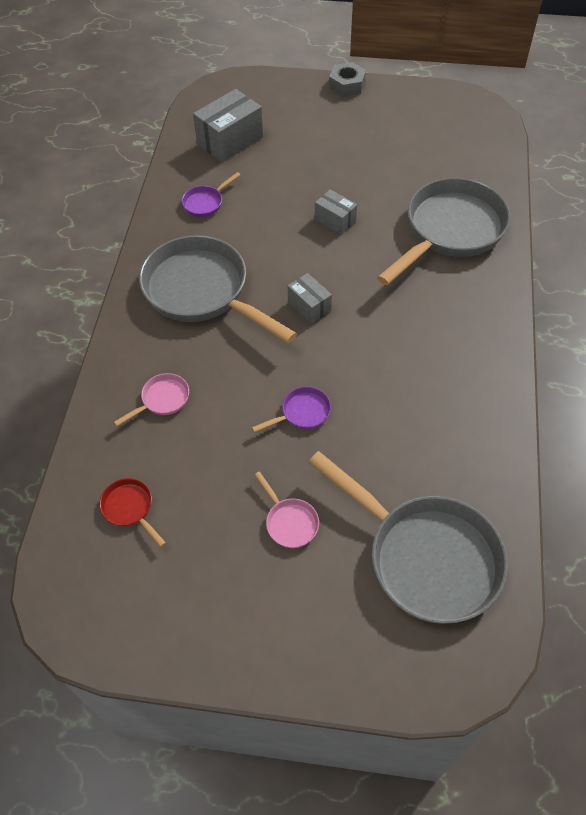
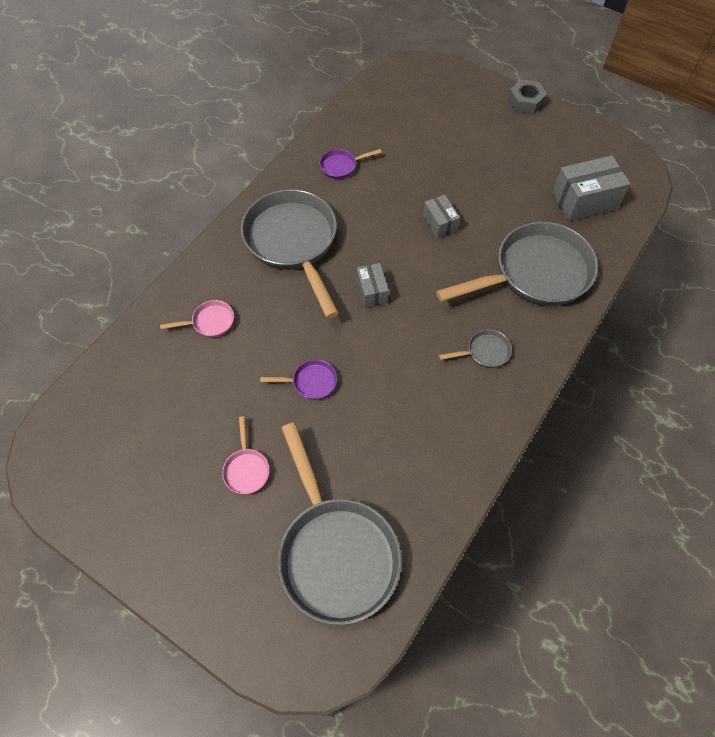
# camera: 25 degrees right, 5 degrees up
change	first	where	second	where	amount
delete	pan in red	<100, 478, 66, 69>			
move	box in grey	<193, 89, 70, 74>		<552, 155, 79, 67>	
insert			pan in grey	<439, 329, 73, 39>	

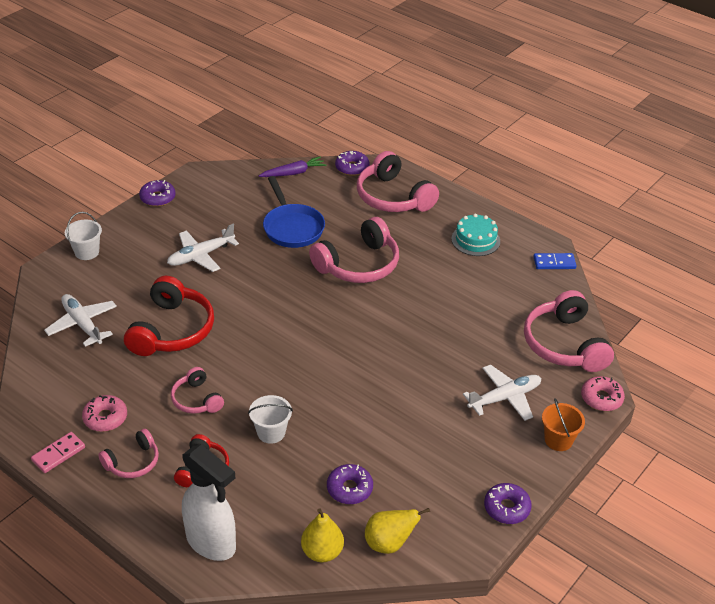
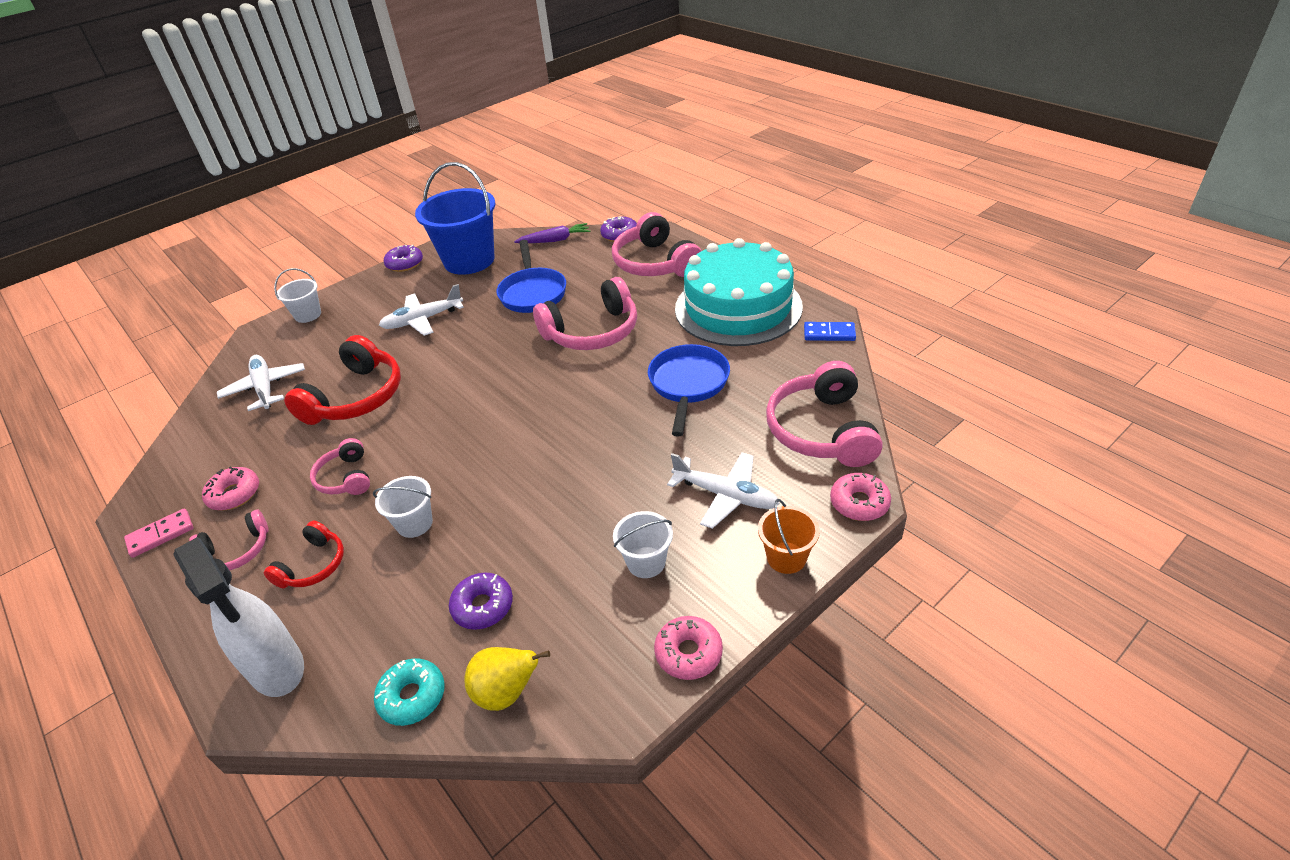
# camera: 15 degrees right, 0 degrees up
change	first	where	second	where	amount
replace	pear in yellow	<301, 508, 43, 54>	donut in turquoise	<374, 658, 71, 68>	
resize	cake in turquoise	<451, 213, 49, 43>		<675, 238, 128, 108>	x2.18
rotate	plane in white	<463, 365, 78, 56>		<667, 452, 113, 77>	45 degrees clockwise
recolor	donut in purple	<484, 483, 48, 41>	donut in pink	<654, 616, 69, 64>	
insert			bucket in blue	<415, 162, 81, 113>	
insert			bucket in white	<613, 511, 60, 67>	
insert			pan in blue	<648, 344, 82, 92>	

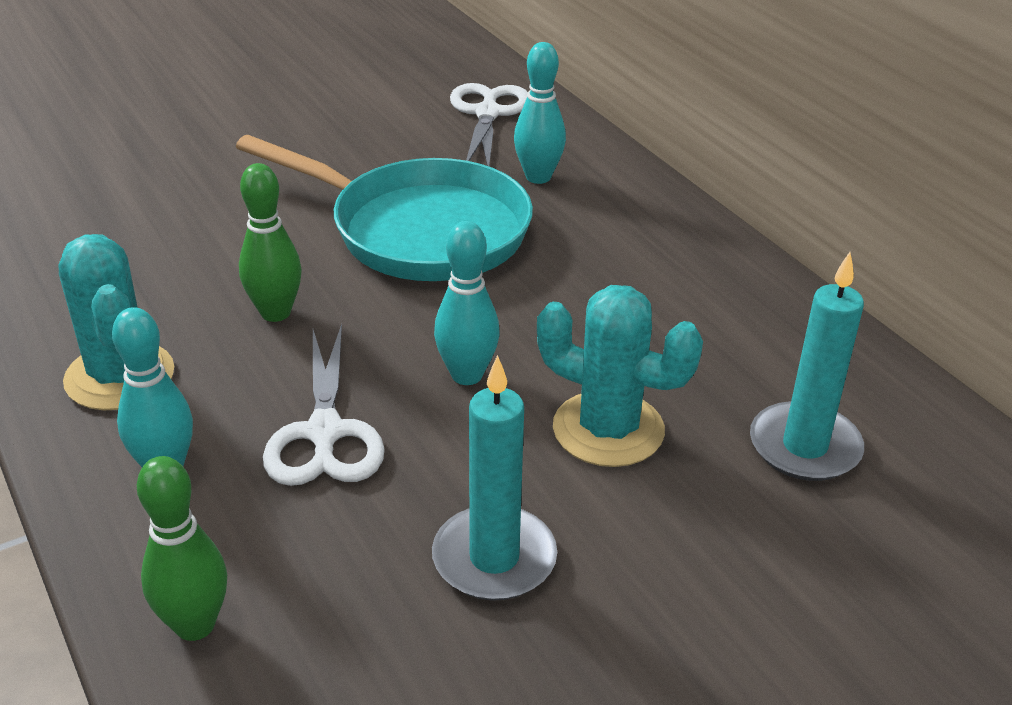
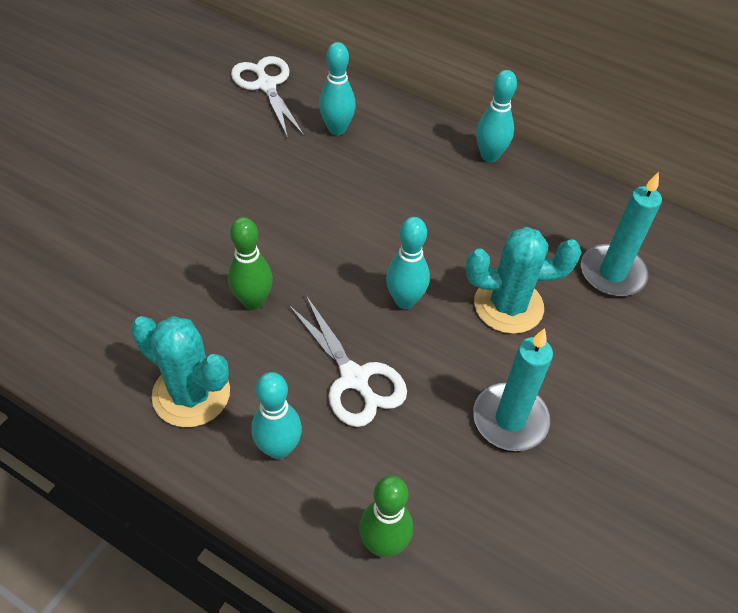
# camera: 30 degrees left, 15 degrees up
change	first	where	second	where	amount
delete	pan in turquoise	<236, 135, 297, 146>			
insert			bowling pin in turquoise	<476, 70, 41, 92>	

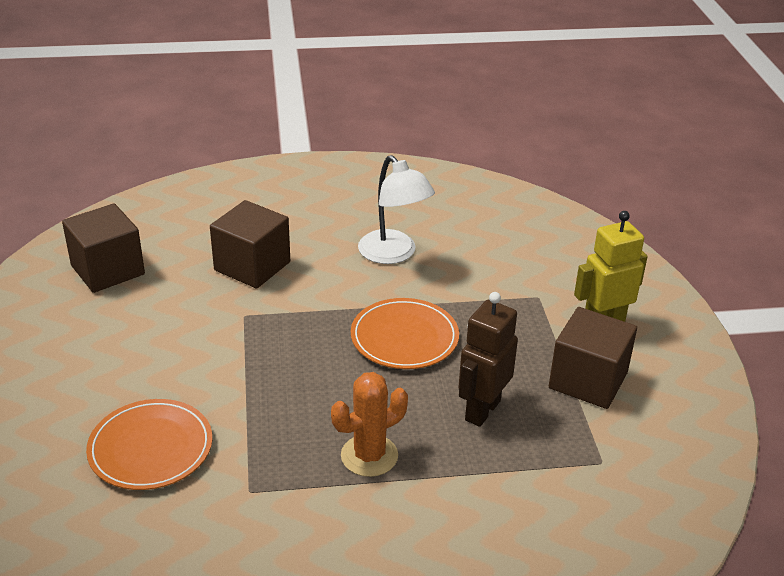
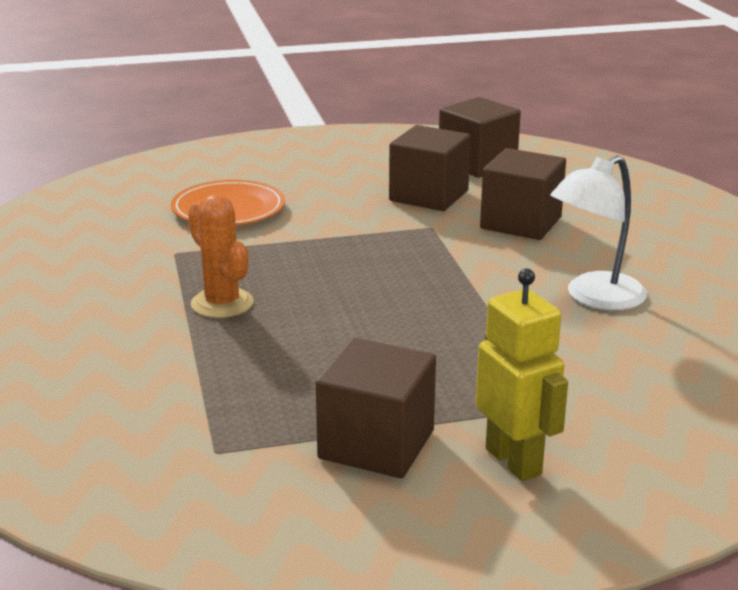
# camera: 85 degrees right, 10 degrees down
change	first	where	second	where	amount
delete	plate in orange	<351, 298, 108, 71>			
delete	robot in brown	<458, 292, 60, 135>			
insert			cube in brown	<389, 125, 82, 86>	

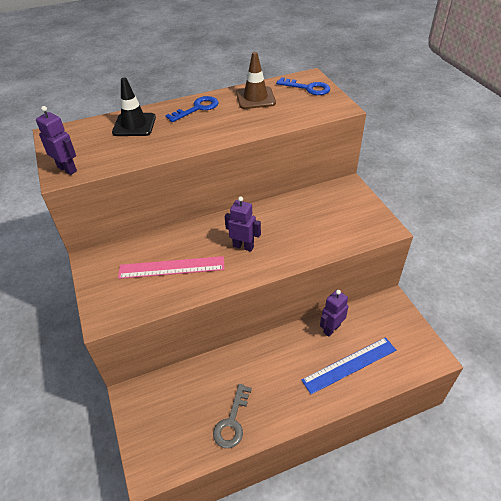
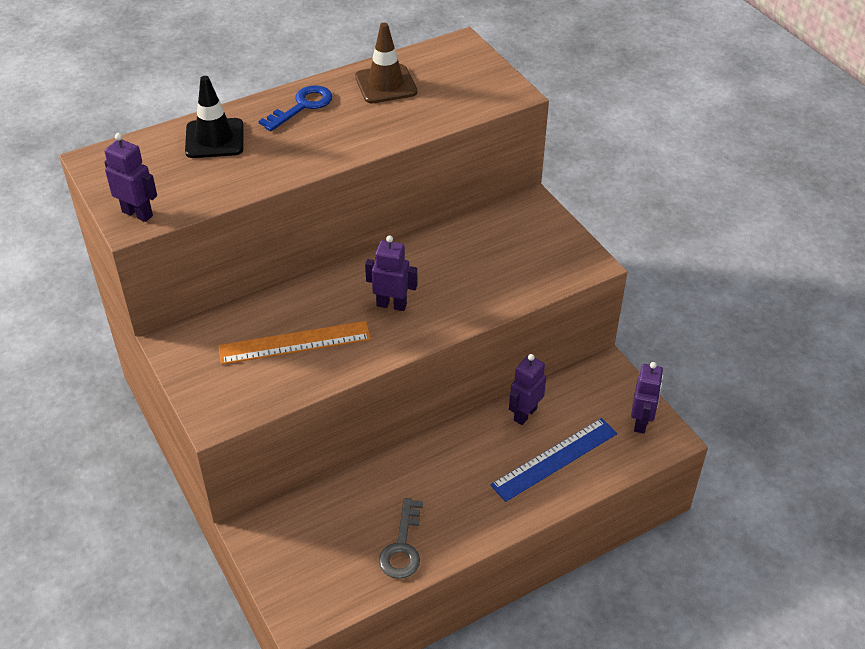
# camera: 10 degrees left, 0 degrees up
change	first	where	second	where	amount
recolor	ruler in pink	<118, 256, 107, 23>	ruler in orange	<218, 321, 153, 44>	
delete	key in blue	<276, 77, 54, 18>			
insert			robot in purple	<631, 362, 32, 72>	

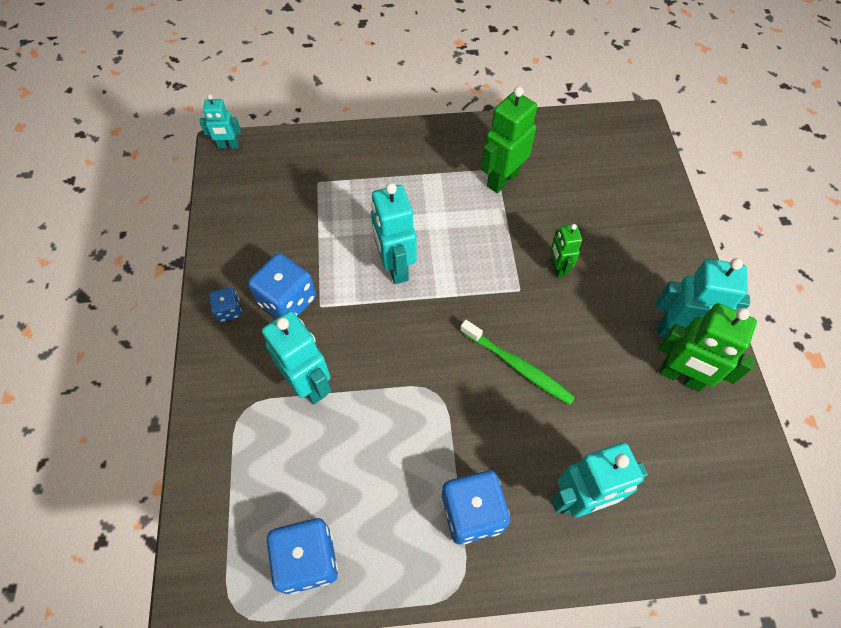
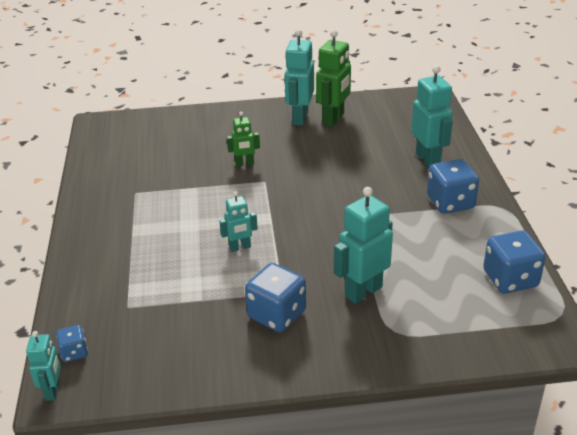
# camera: 90 degrees left, 25 degrees down
change	first	where	second	where	amount
move	dice in blue	<209, 287, 33, 35>		<56, 325, 32, 37>	
resize	robot in turquoise	<371, 183, 46, 101>		<219, 191, 39, 61>	x0.58
delete	toothbrush in green	<460, 320, 115, 85>			
delete	robot in green	<481, 86, 56, 107>			

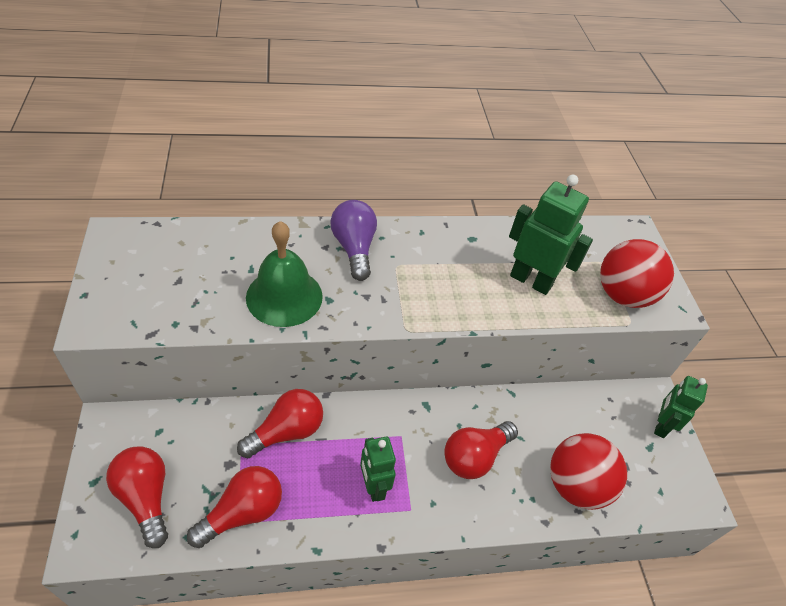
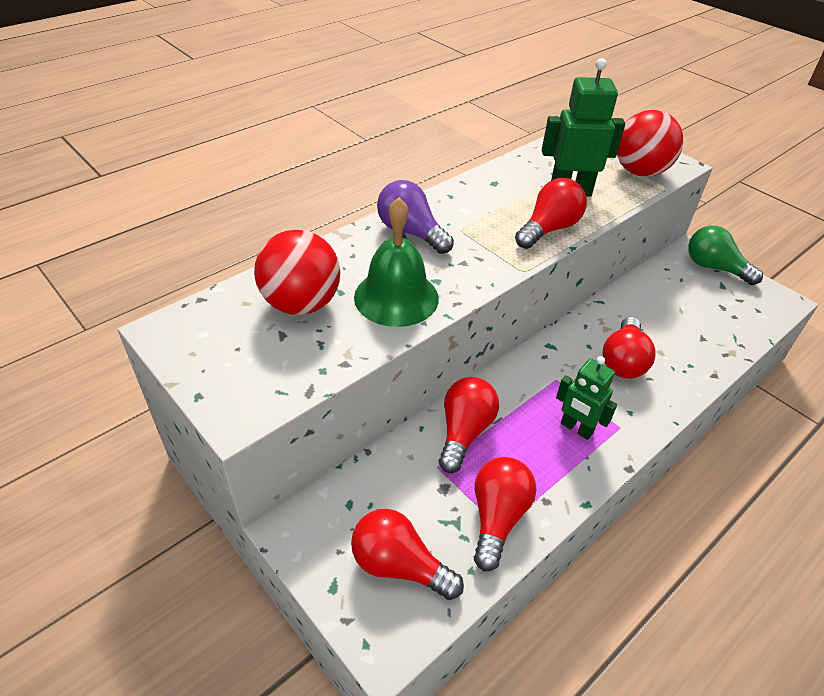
# camera: 30 degrees left, 5 degrees down
change	first	where	second	where	amount
move	ball in red	<550, 433, 77, 77>		<254, 230, 86, 85>	
replace	robot in green	<654, 376, 54, 62>	light bulb in green	<688, 226, 75, 59>	
insert			light bulb in red	<515, 178, 72, 71>	

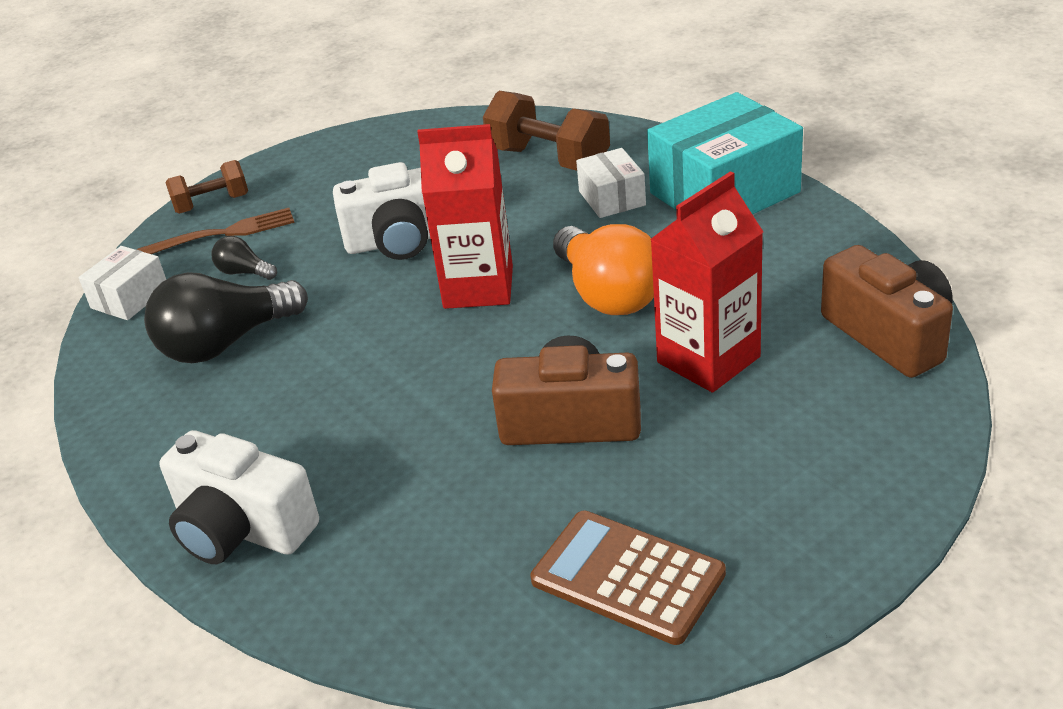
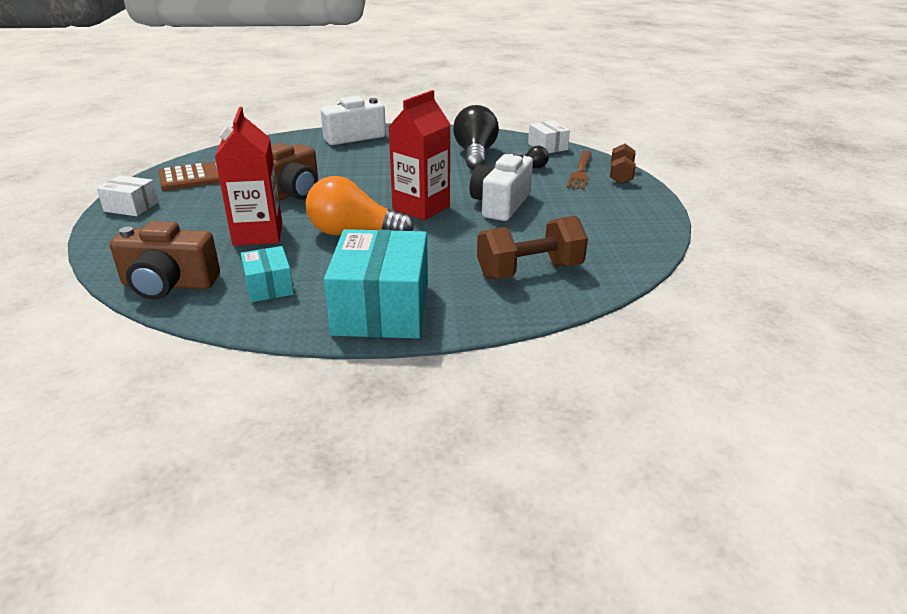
# camera: 120 degrees right, 5 degrees down
change	first	where	second	where	amount
move	box in white	<576, 148, 70, 70>		<97, 175, 61, 41>	
insert			box in turquoise	<241, 246, 53, 56>	

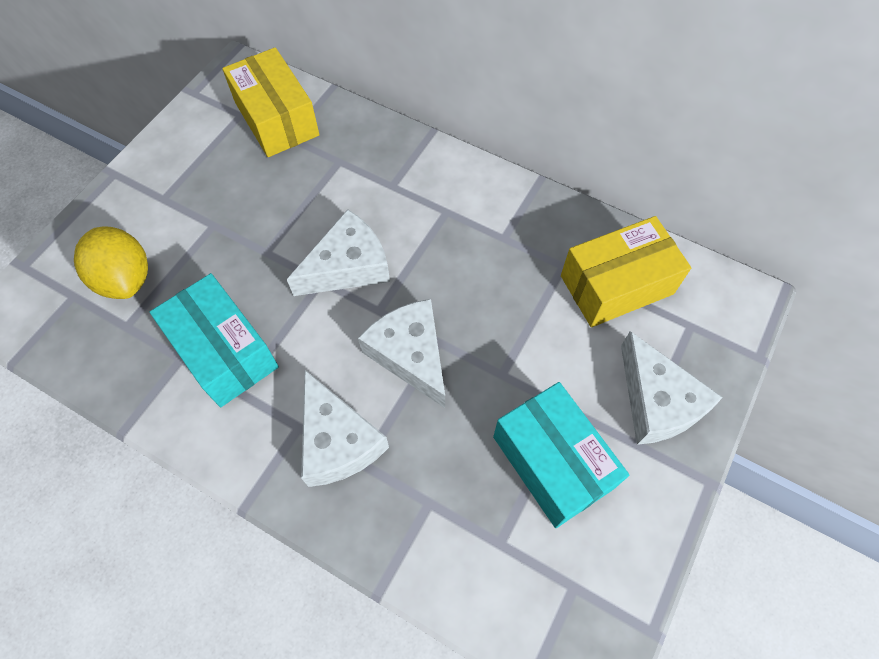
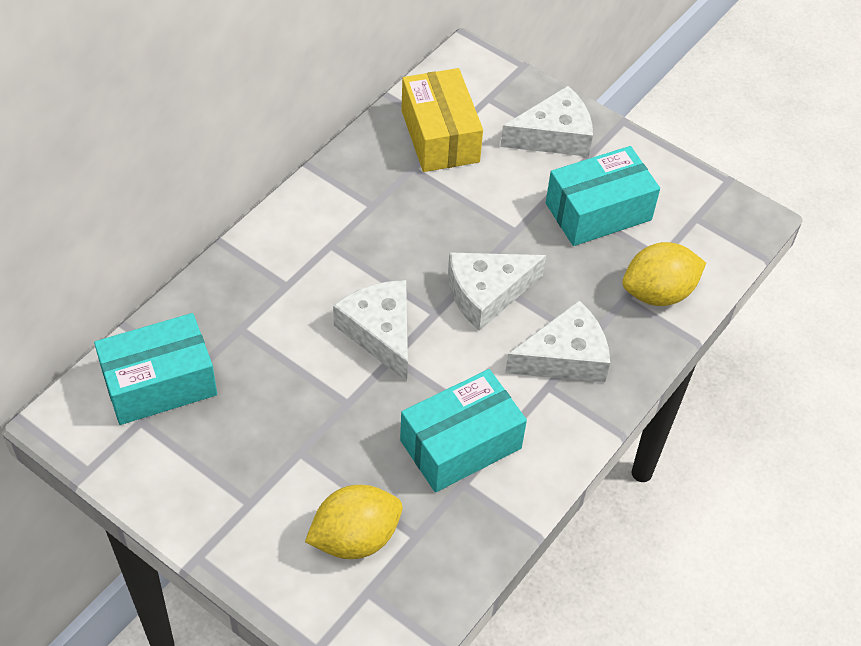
# camera: 85 degrees left, 10 degrees down
change	first	where	second	where	amount
recolor	box in yellow	<222, 47, 97, 110>	box in turquoise	<94, 313, 123, 112>	
insert			lemon in yellow	<622, 242, 84, 64>	

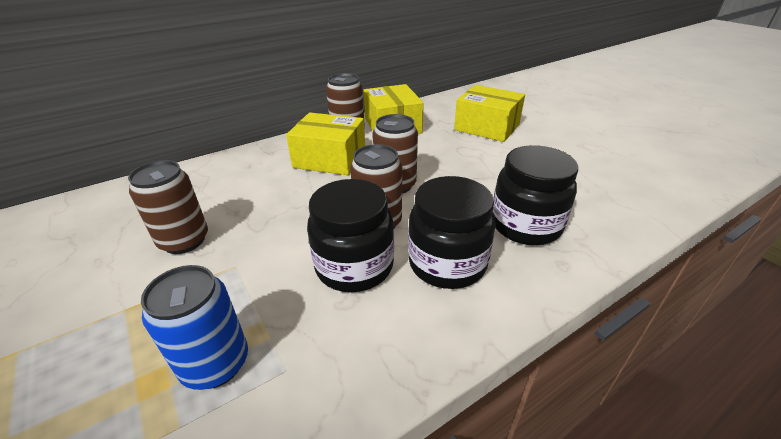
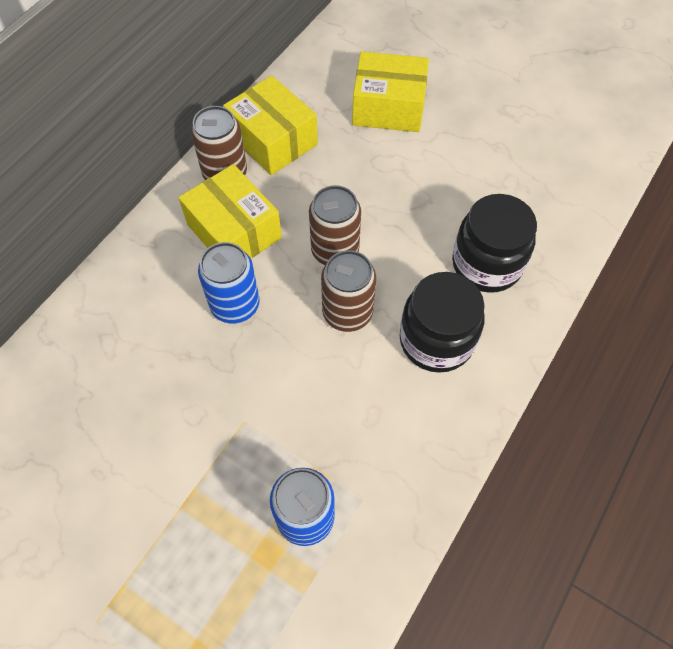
# camera: 25 degrees left, 25 degrees up
change	first	where	second	where	amount
delete	can in brown	<128, 160, 80, 94>			
rotate	box in yellow	<286, 113, 79, 62>		<178, 164, 104, 94>	60 degrees clockwise
delete	jar in black	<307, 179, 87, 113>			
insert			can in blue	<198, 242, 62, 81>	

